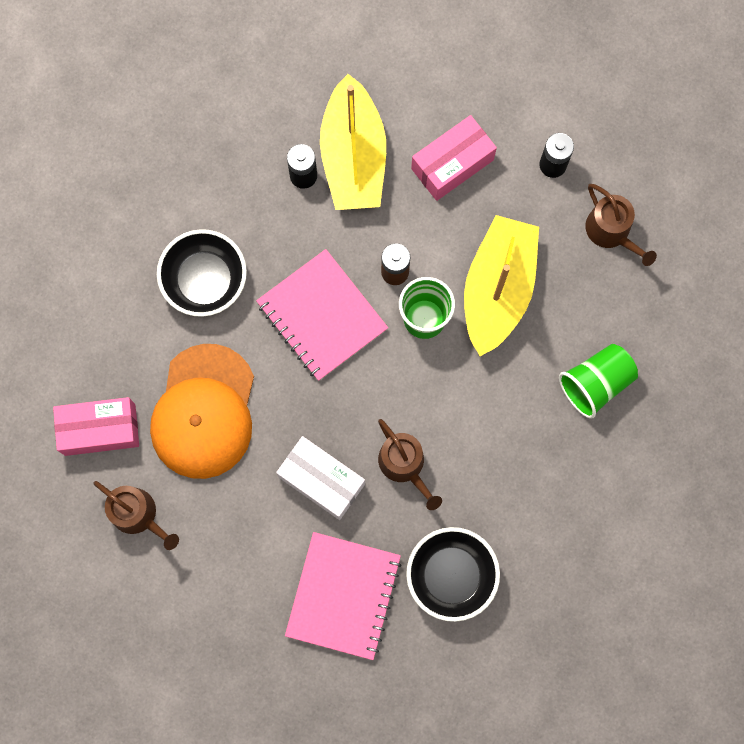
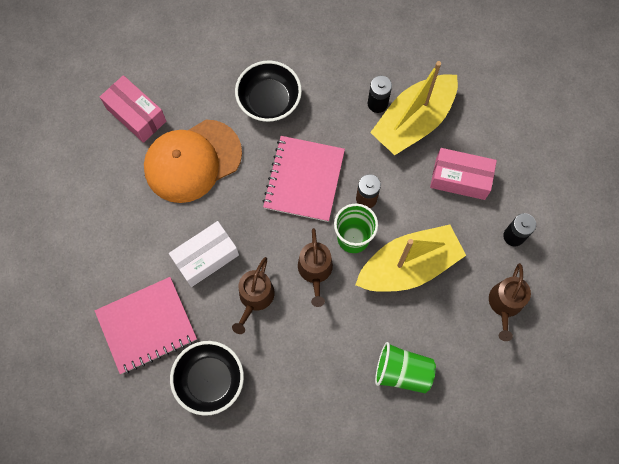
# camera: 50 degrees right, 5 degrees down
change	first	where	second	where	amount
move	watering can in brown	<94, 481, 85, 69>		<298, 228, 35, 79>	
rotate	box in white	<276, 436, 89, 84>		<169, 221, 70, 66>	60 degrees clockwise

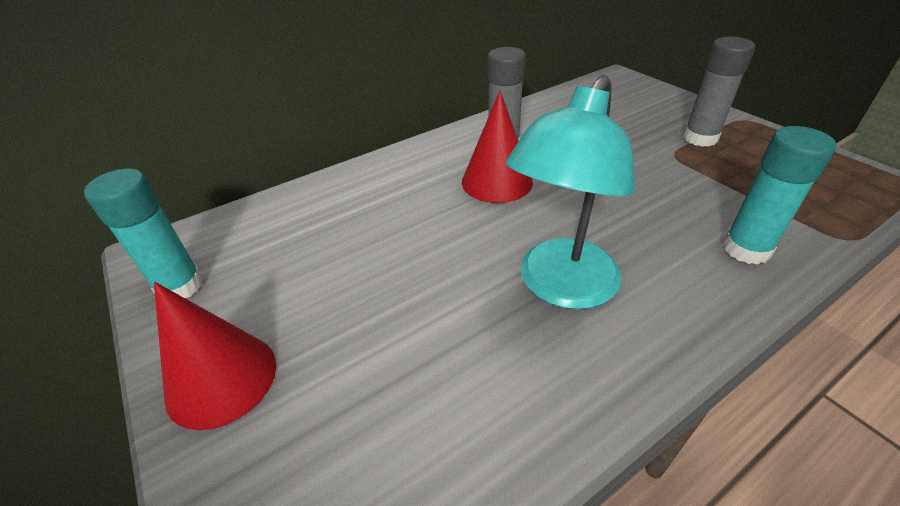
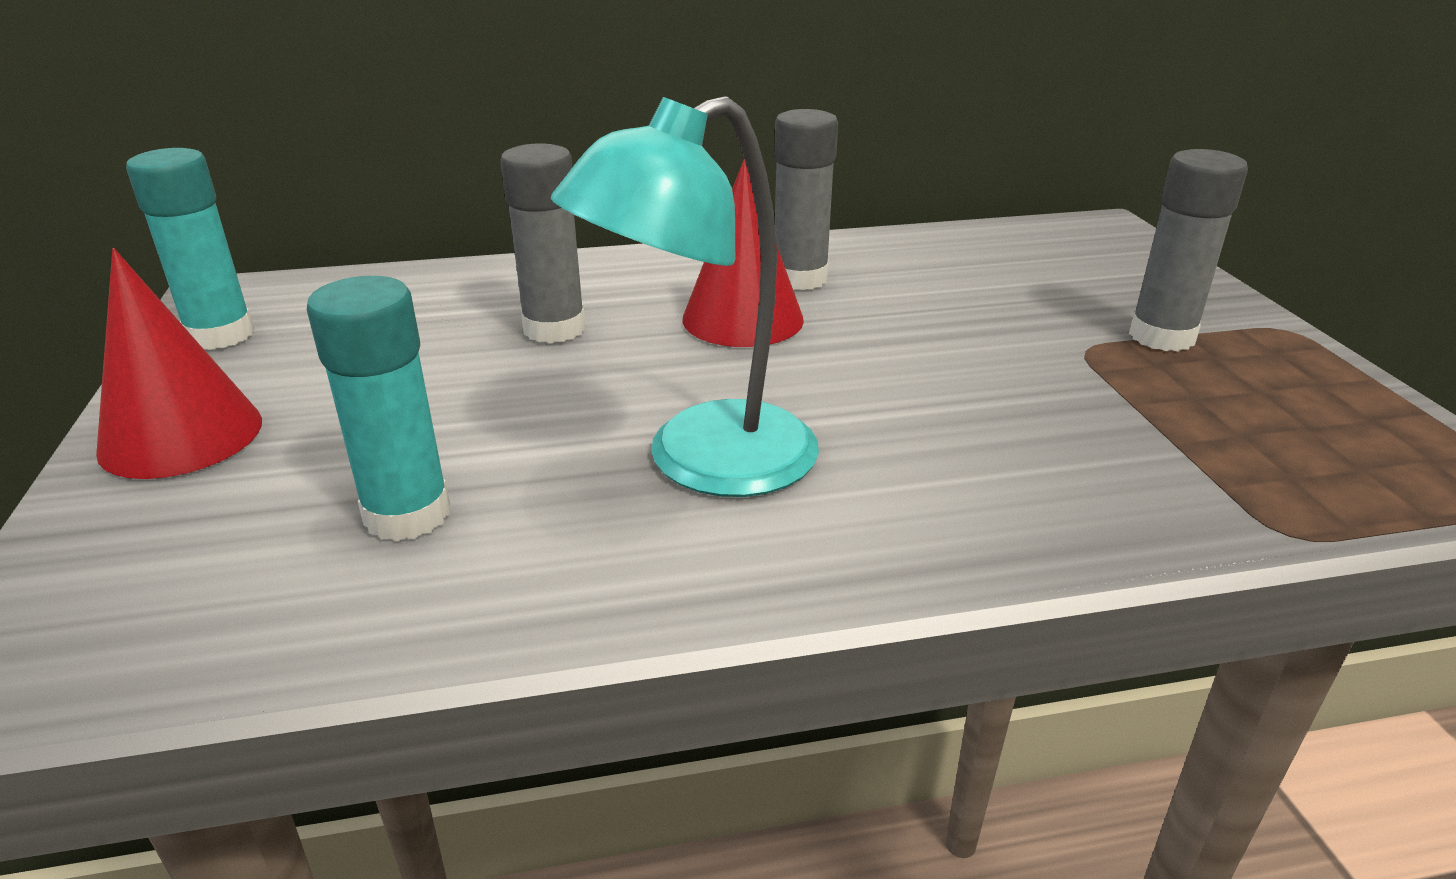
# camera: 20 degrees right, 10 degrees down
change	first	where	second	where	amount
move	glue stick in turquoise	<723, 126, 113, 139>		<307, 276, 143, 265>	
insert			glue stick in grey	<500, 143, 86, 201>	

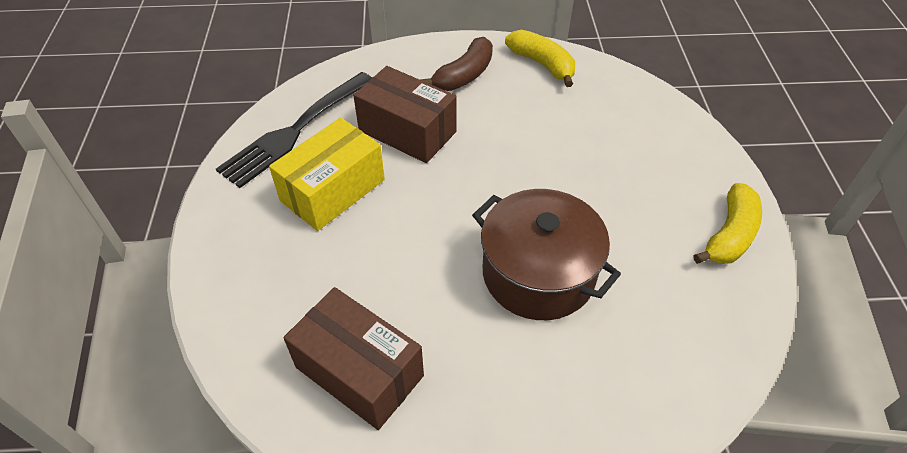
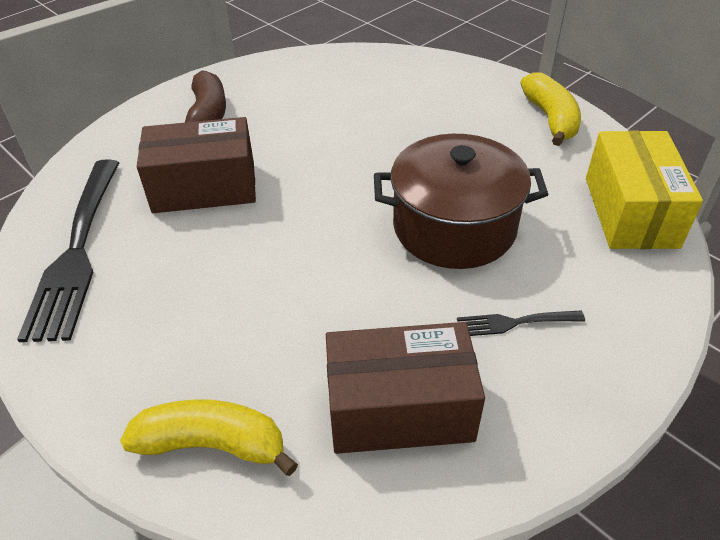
# camera: 40 degrees left, 5 degrees down
change	first	where	second	where	amount
move	box in yellow	<269, 118, 116, 113>		<586, 131, 117, 118>	
move	banana in yellow	<505, 30, 70, 57>		<120, 399, 178, 77>	
insert			fork in black	<457, 311, 128, 25>	

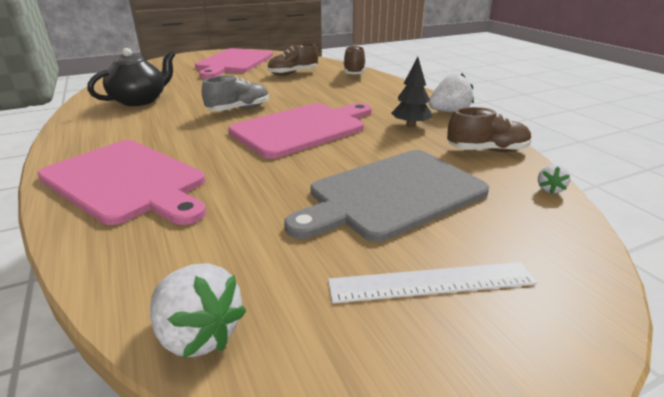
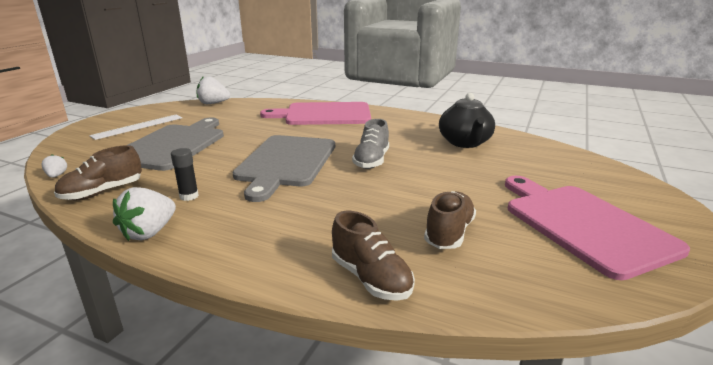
# camera: 140 degrees right, 5 degrees down
change	first	where	second	where	amount
recolor	cutting board in pink	<228, 103, 144, 56>	cutting board in grey	<232, 135, 103, 67>	
replace	tree in black	<391, 57, 42, 71>	glue stick in black	<171, 148, 28, 53>	

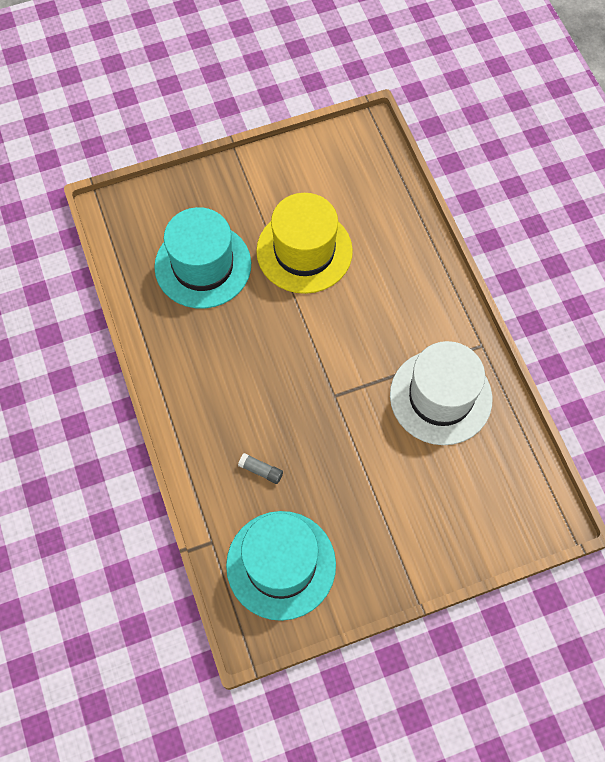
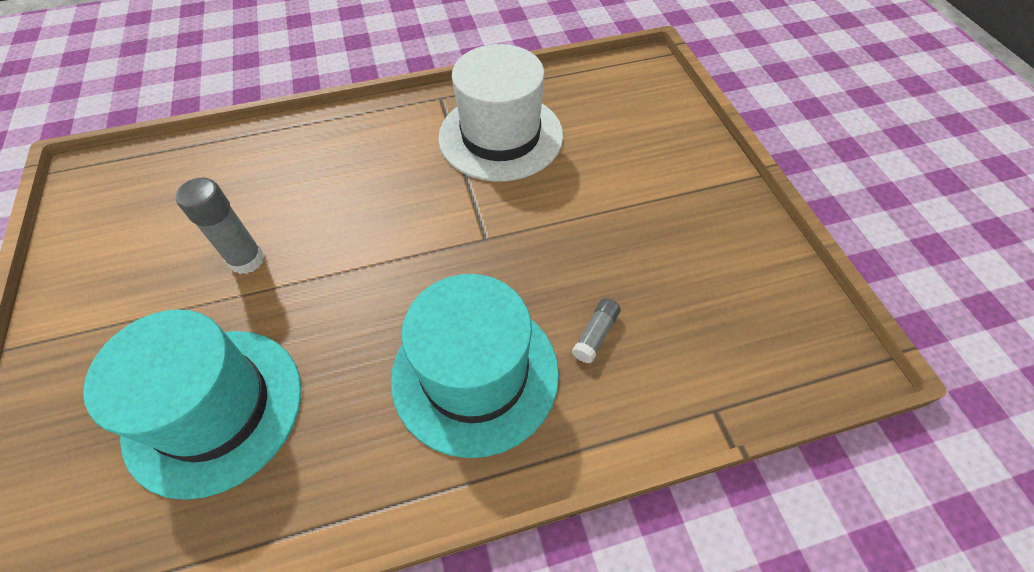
# camera: 85 degrees left, 10 degrees down
change	first	where	second	where	amount
move	hat in turquoise	<226, 511, 110, 110>		<391, 274, 168, 184>	
replace	hat in yellow	<256, 193, 97, 101>	glue stick in grey	<176, 177, 89, 97>	

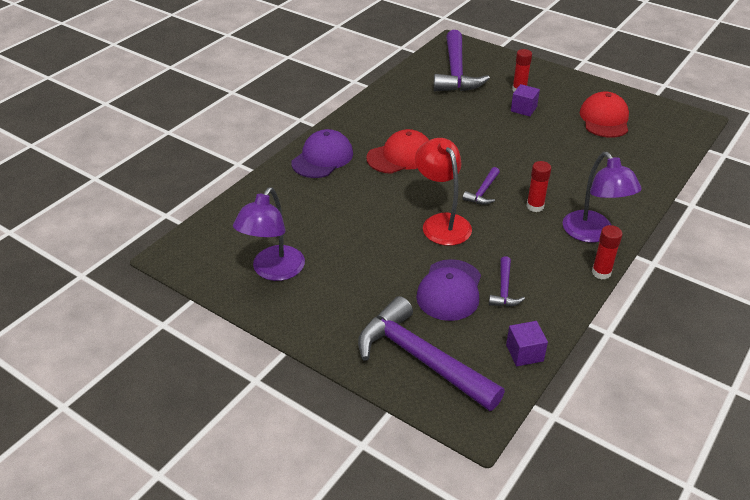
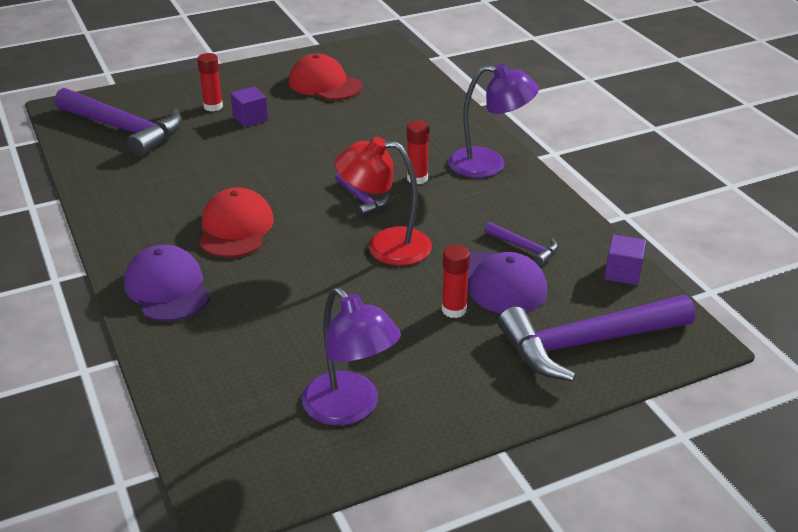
# camera: 60 degrees left, 5 degrees down
change	first	where	second	where	amount
move	glue stick in red	<592, 225, 30, 54>		<442, 245, 28, 73>	

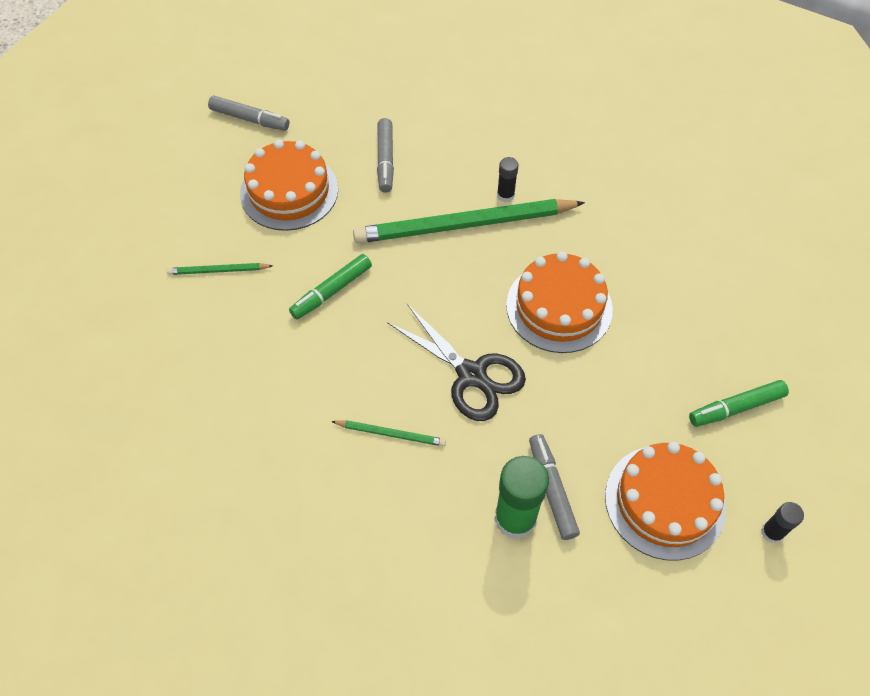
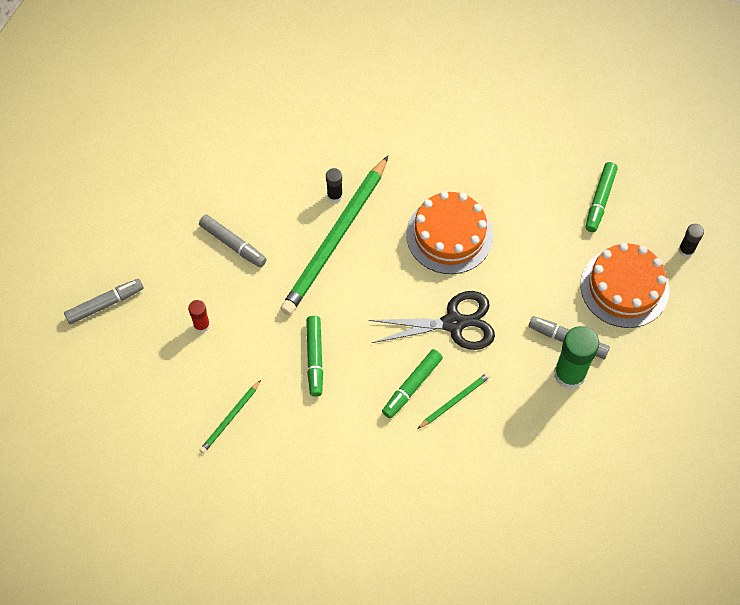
# camera: 50 degrees left, 5 degrees up
change	first	where	second	where	amount
replace	cake in orange	<240, 140, 98, 91>	glue stick in red	<188, 300, 22, 33>	
insert			marker in green	<382, 349, 61, 69>	

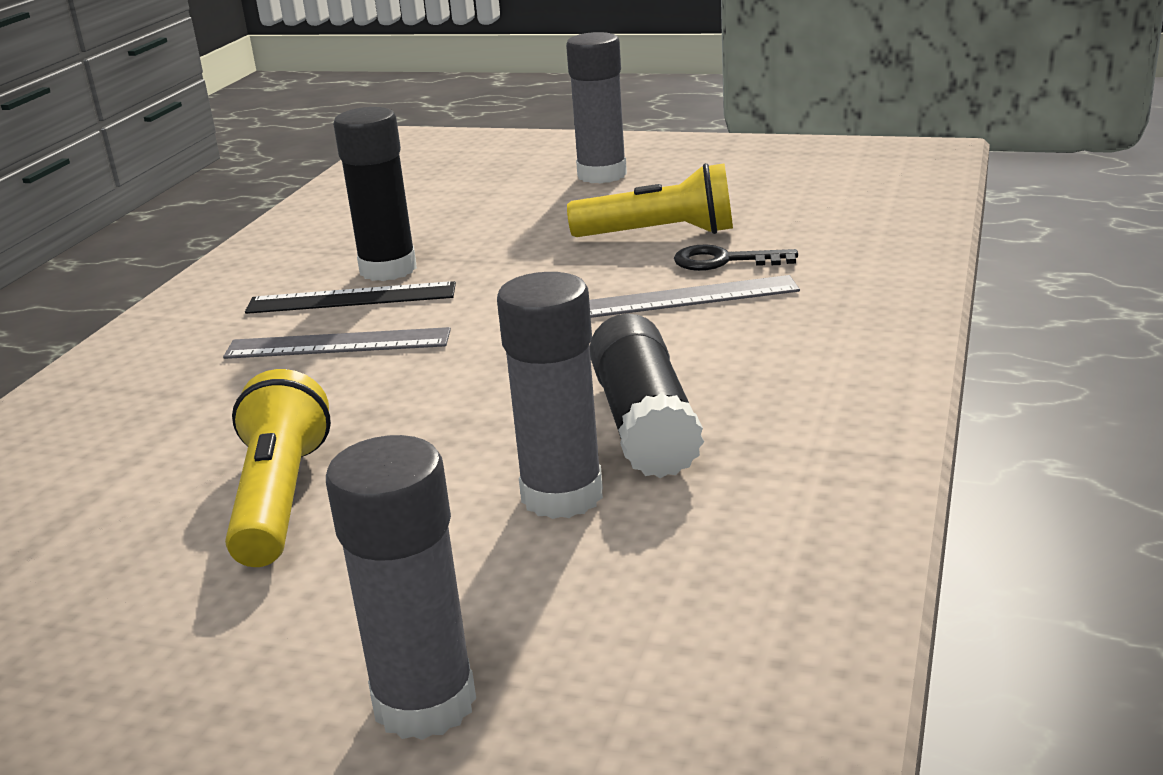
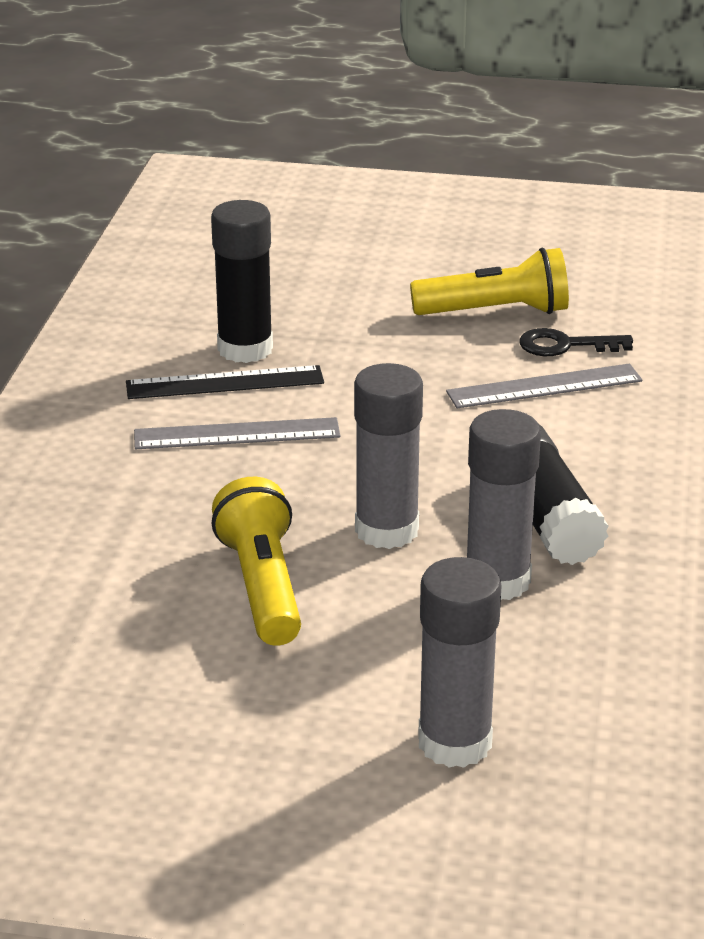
# camera: 10 degrees left, 5 degrees up
change	first	where	second	where	amount
move	glue stick in grey	<566, 32, 61, 152>		<354, 363, 69, 186>	

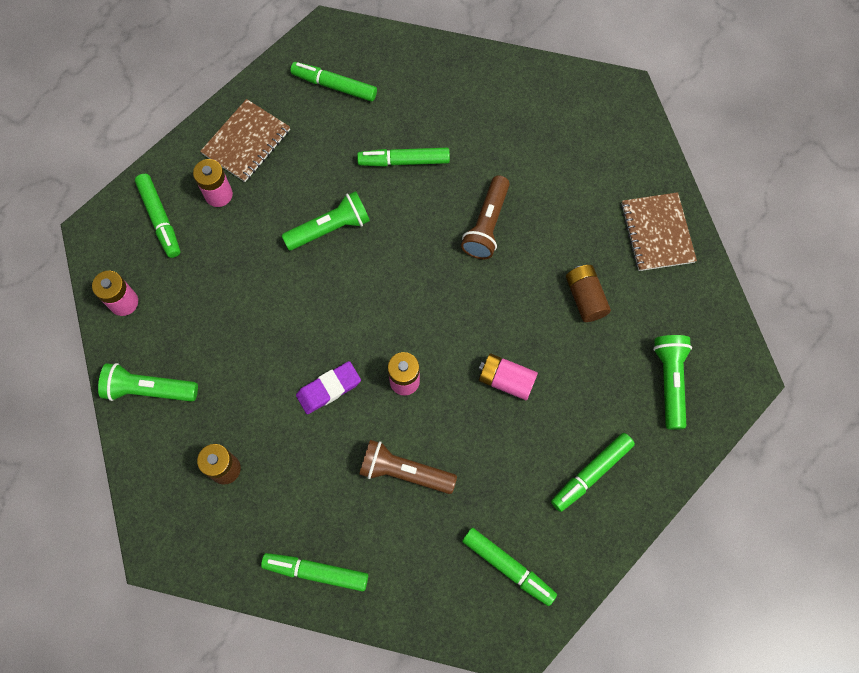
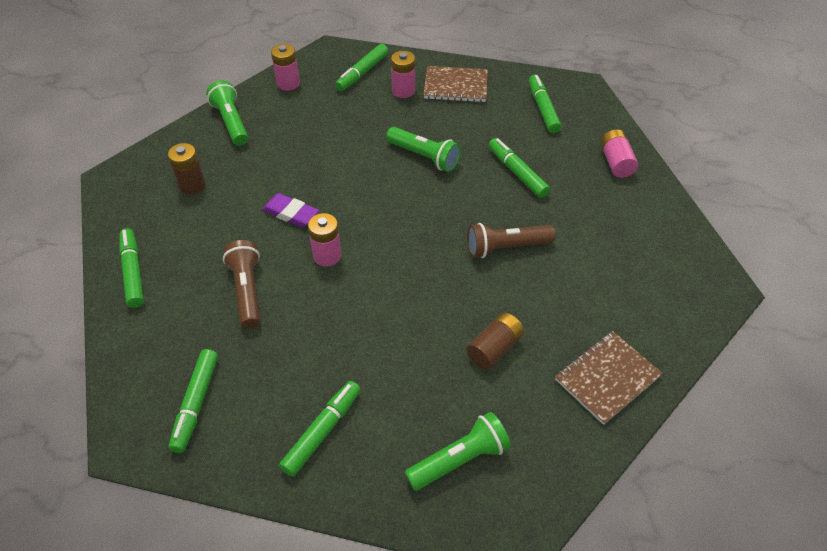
# camera: 60 degrees right, 20 degrees down
change	first	where	second	where	amount
move	battery in pink	<479, 353, 59, 47>		<601, 129, 37, 49>	
rotate	marker in green	<551, 433, 84, 79>		<279, 381, 82, 96>	105 degrees clockwise

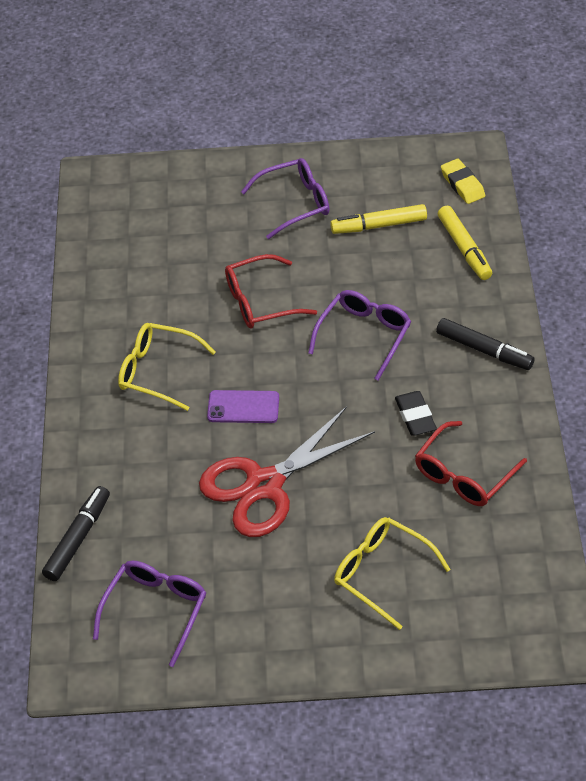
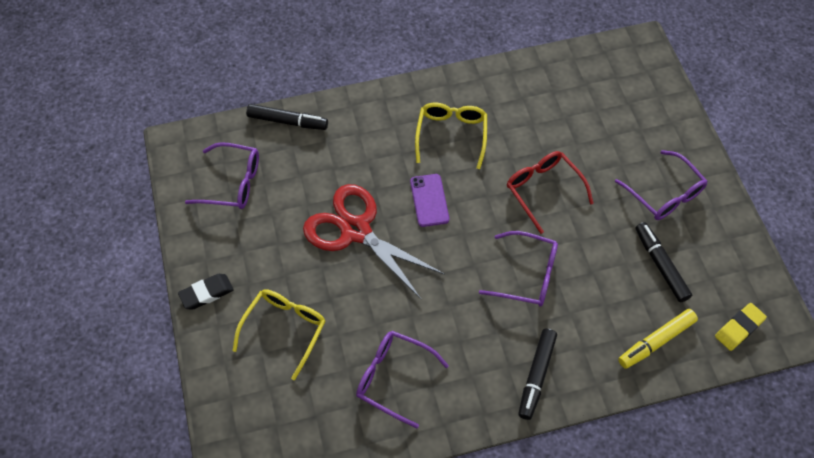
# camera: 75 degrees right, 10 degrees up
change	first	where	second	where	amount
recolor	marker in yellow	<330, 204, 97, 30>	marker in black	<635, 222, 57, 80>	
move	eraser in black	<395, 391, 42, 45>		<178, 274, 56, 36>	
recolor	glasses in red	<415, 421, 112, 85>	glasses in purple	<356, 331, 93, 97>	

